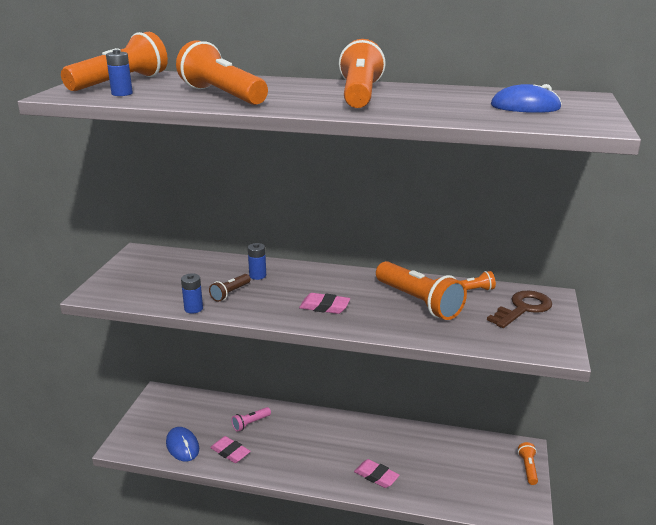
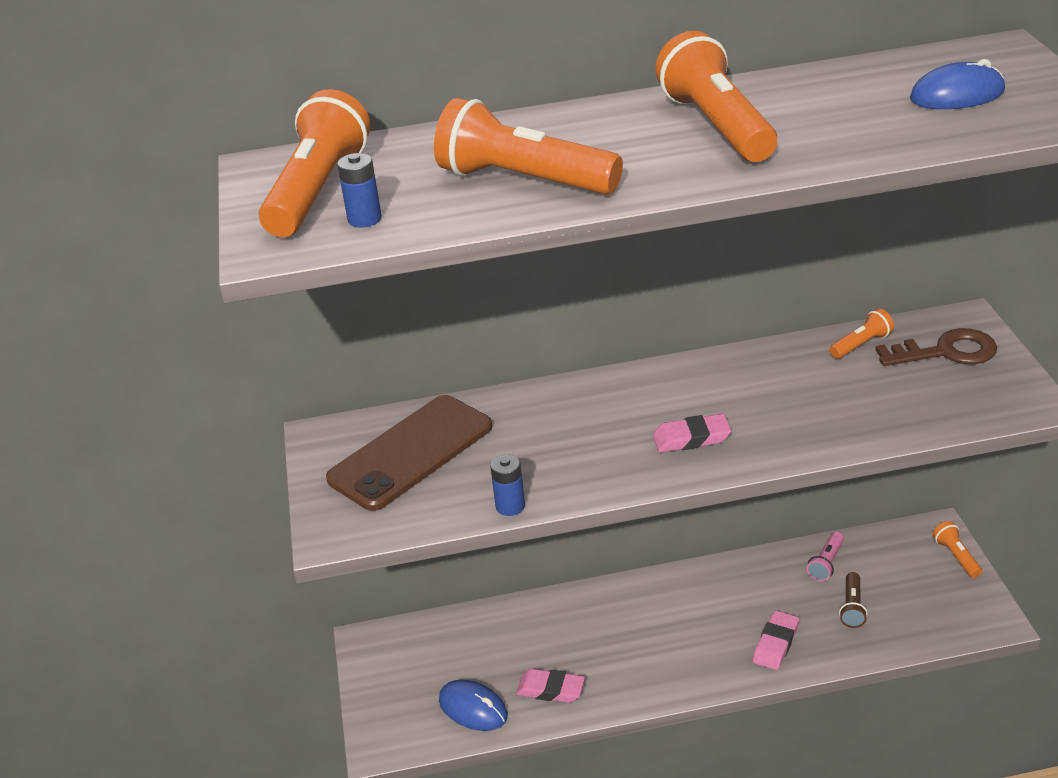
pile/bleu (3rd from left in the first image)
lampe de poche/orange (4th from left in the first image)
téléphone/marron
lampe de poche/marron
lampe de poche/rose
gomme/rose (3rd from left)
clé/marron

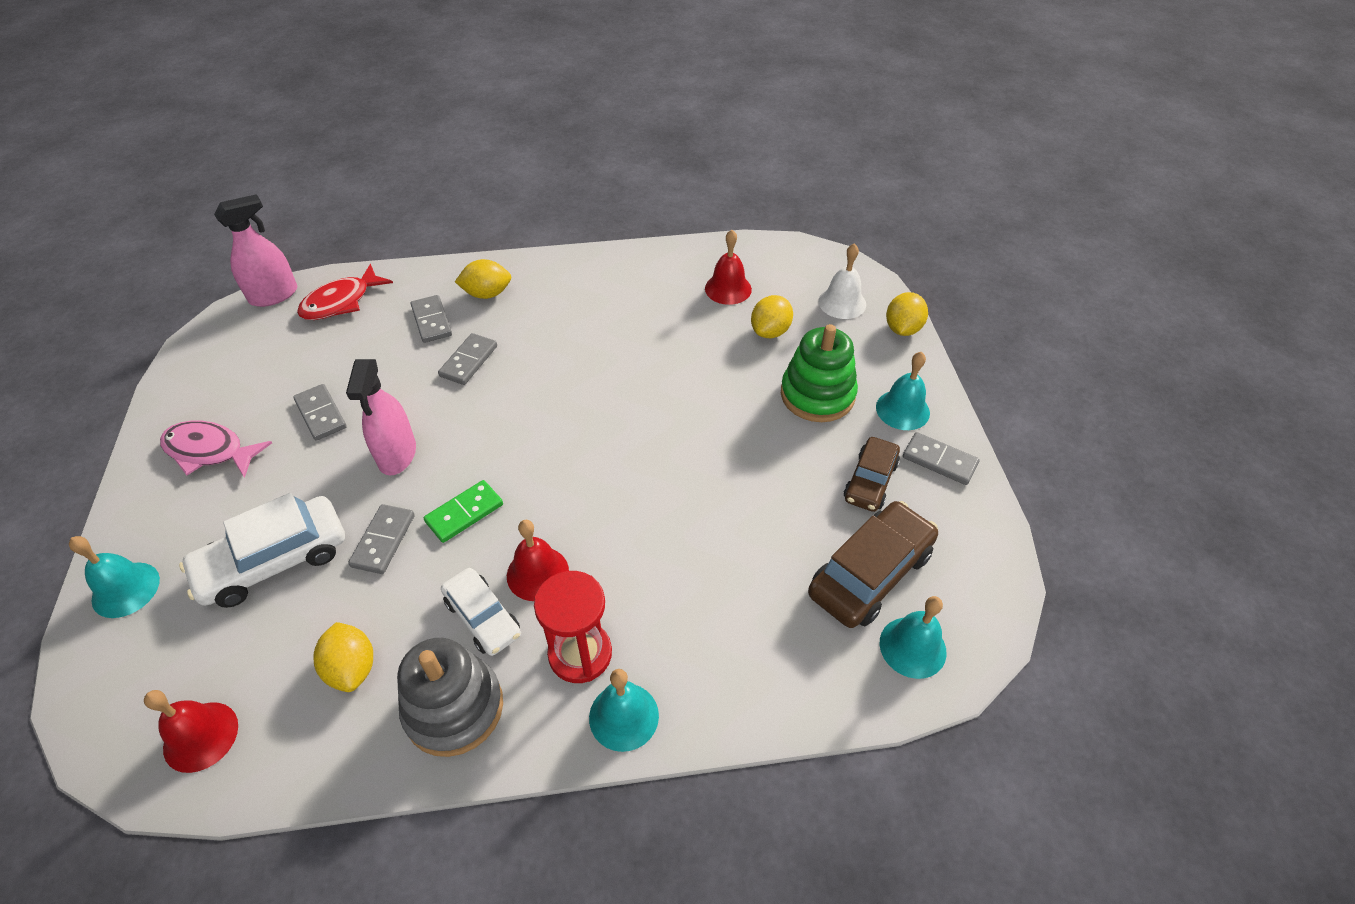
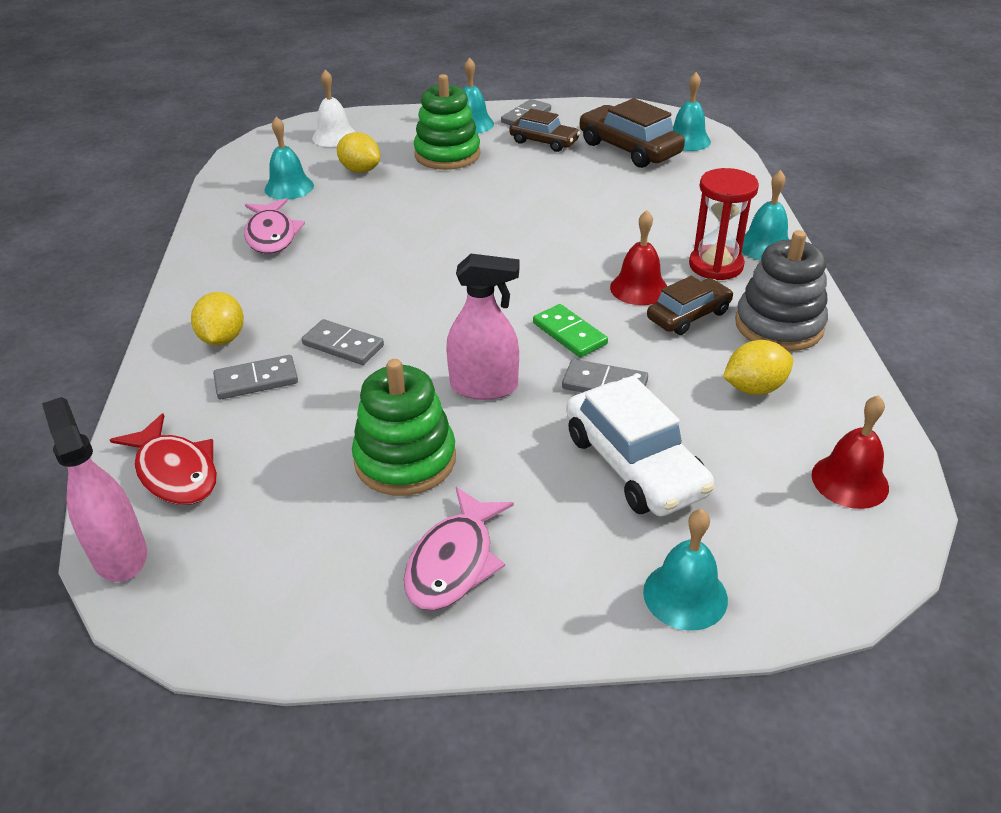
citron/jaune (4th from left in the first image)
poisson/rose (1st from left)
jouet à empiler/vert (1st from left)
voiture/marron (3rd from left)
cloche/turquoise (1st from left)

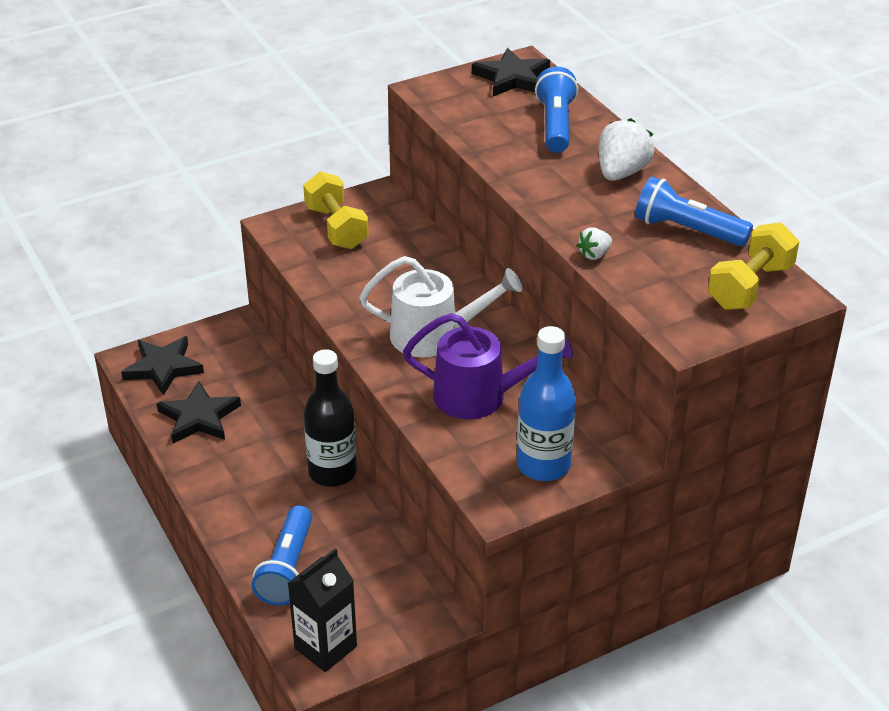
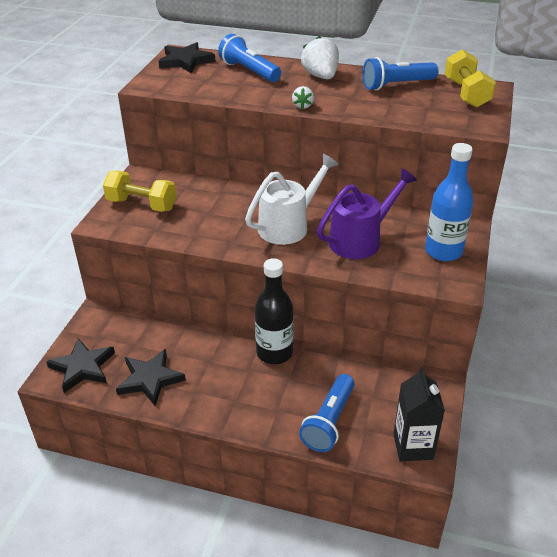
fraise/blanc (1st from left)
lampe de poche/bleu (2nd from left)

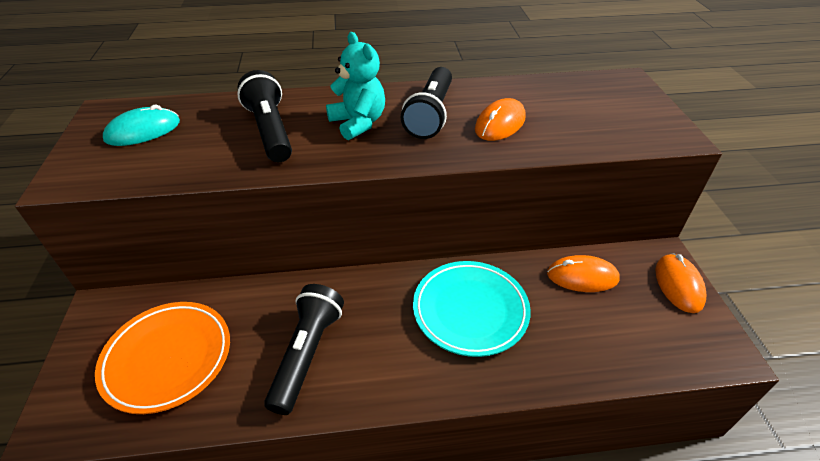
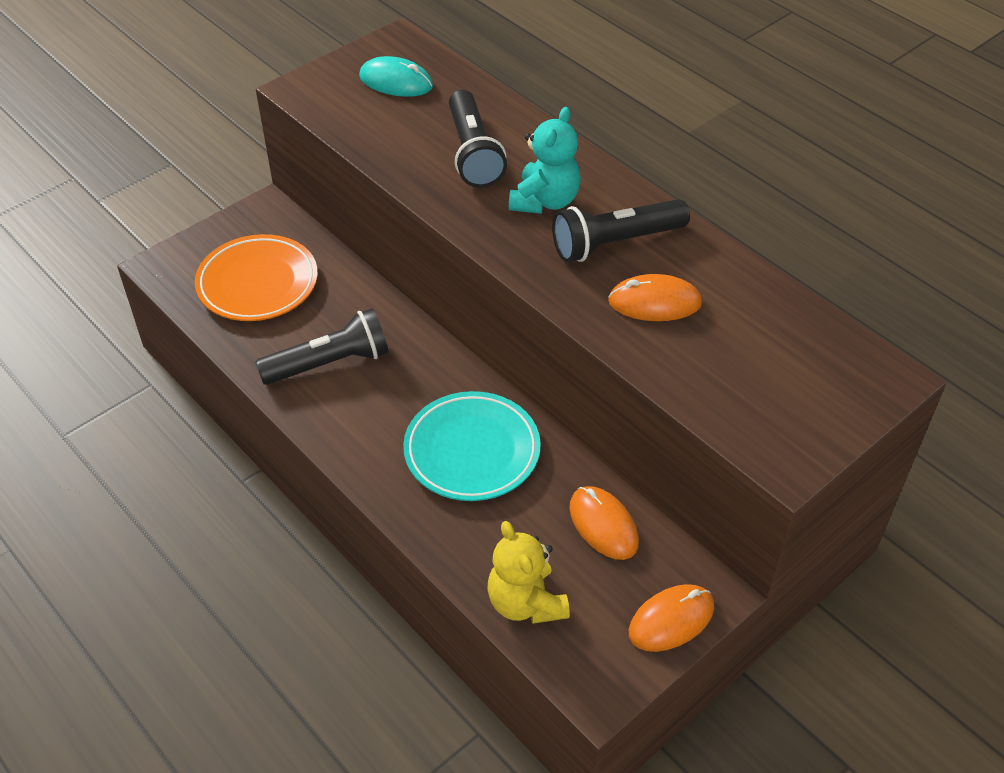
ours en peluche/jaune
lampe de poche/noir (2nd from left)

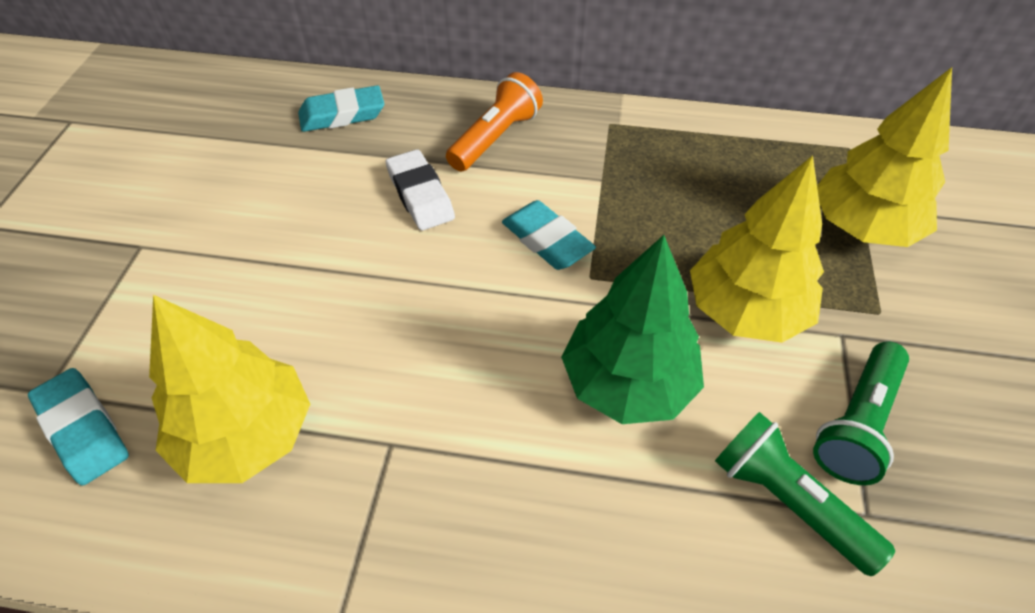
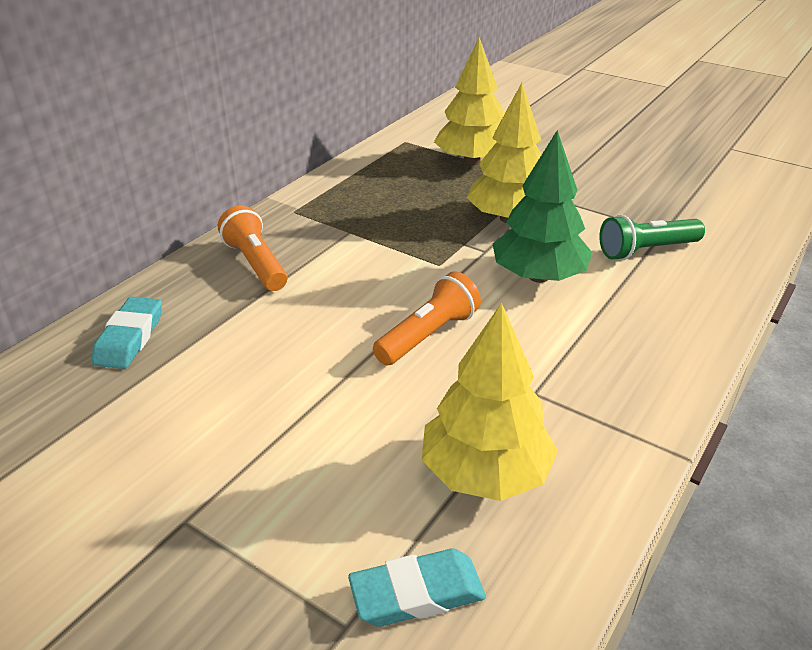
gomme/blanc
gomme/turquoise (3rd from left in the first image)
lampe de poche/vert (2nd from left in the first image)
lampe de poche/orange (2nd from left)

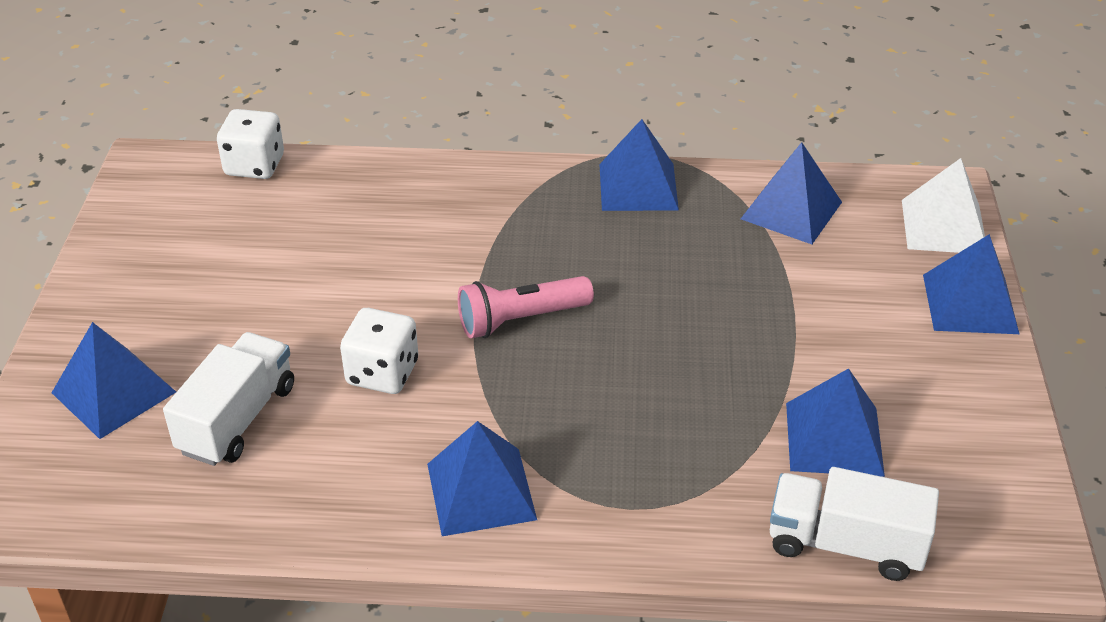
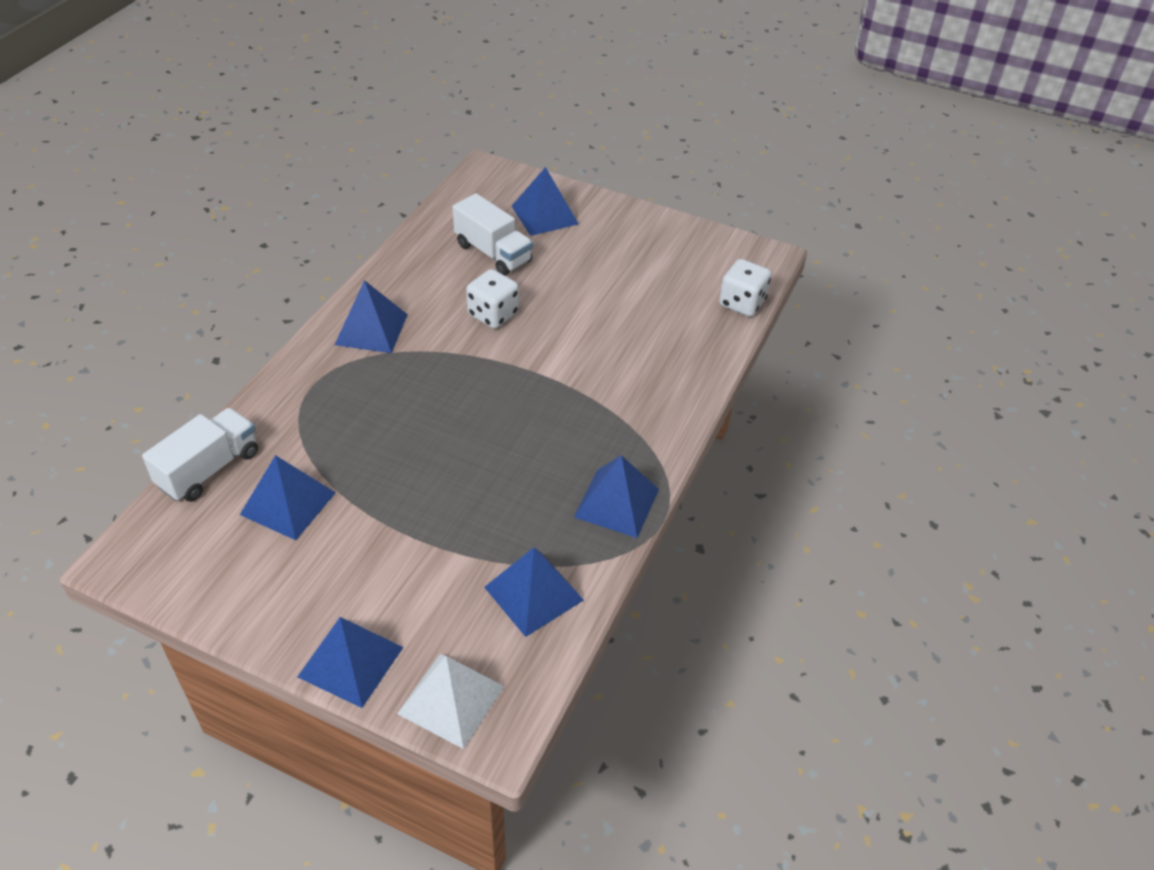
lampe de poche/rose

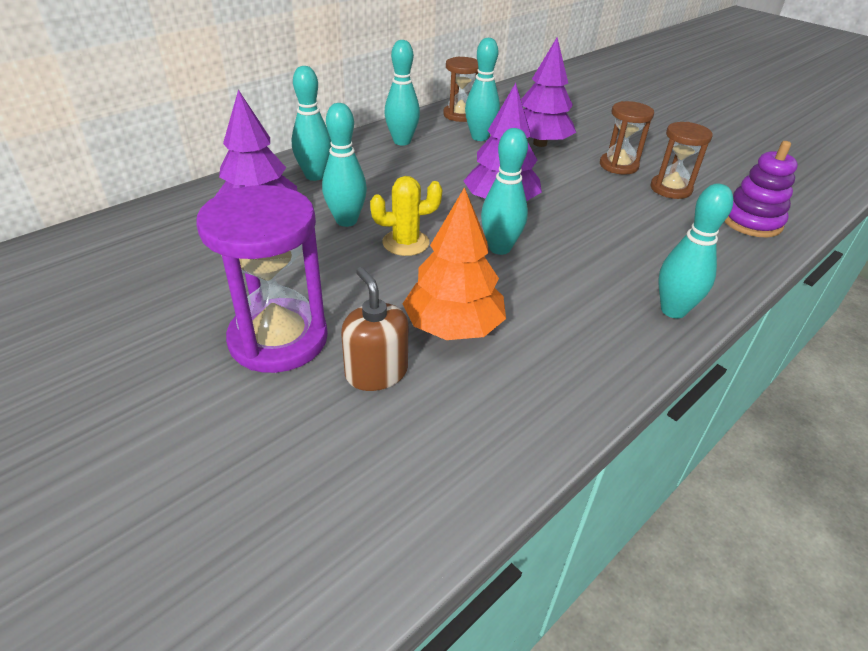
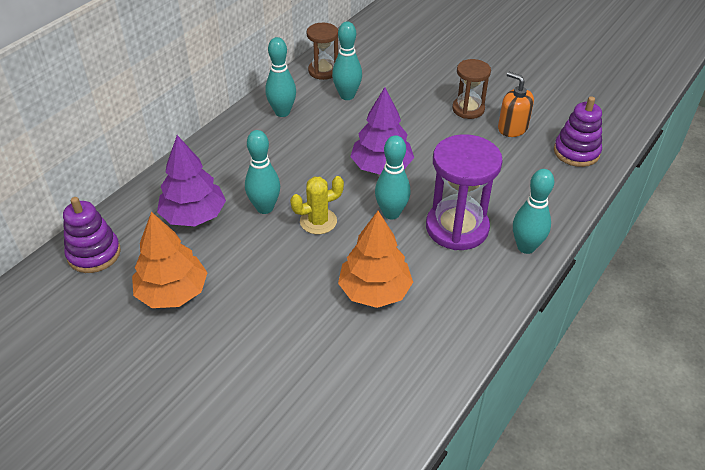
quille/turquoise (1st from left in the first image)
distributeur de savon/marron
arbre/violet (3rd from left in the first image)
jouet à empiler/violet (1st from left)
arbre/orange (1st from left)
sablier/violet
distributeur de savon/orange

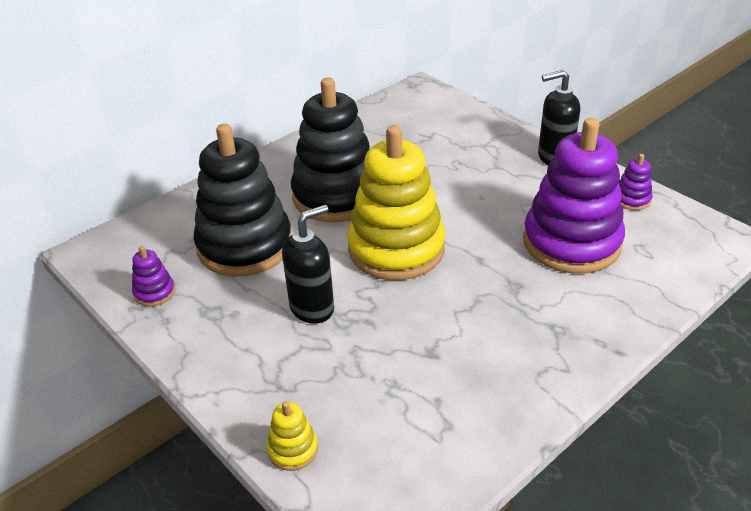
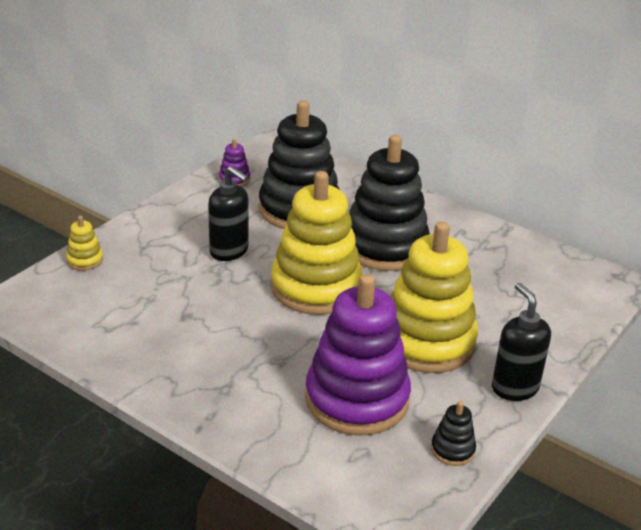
jouet à empiler/jaune (3rd from left)
jouet à empiler/noir (3rd from left)

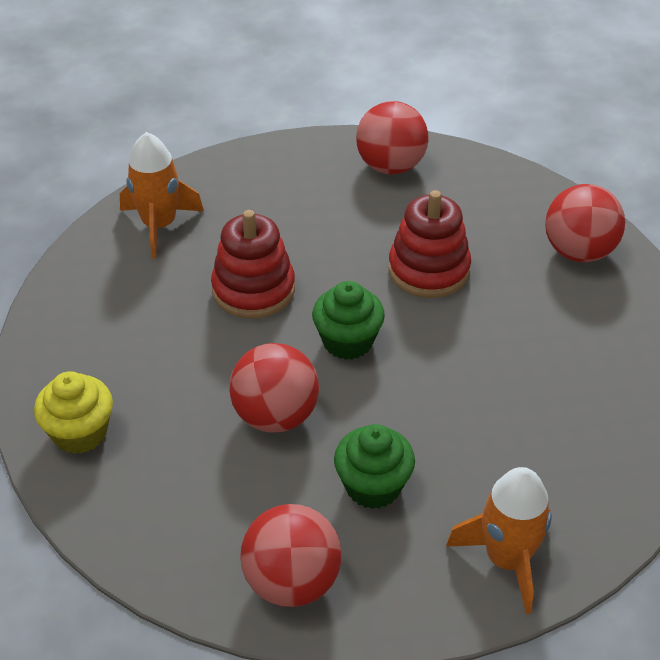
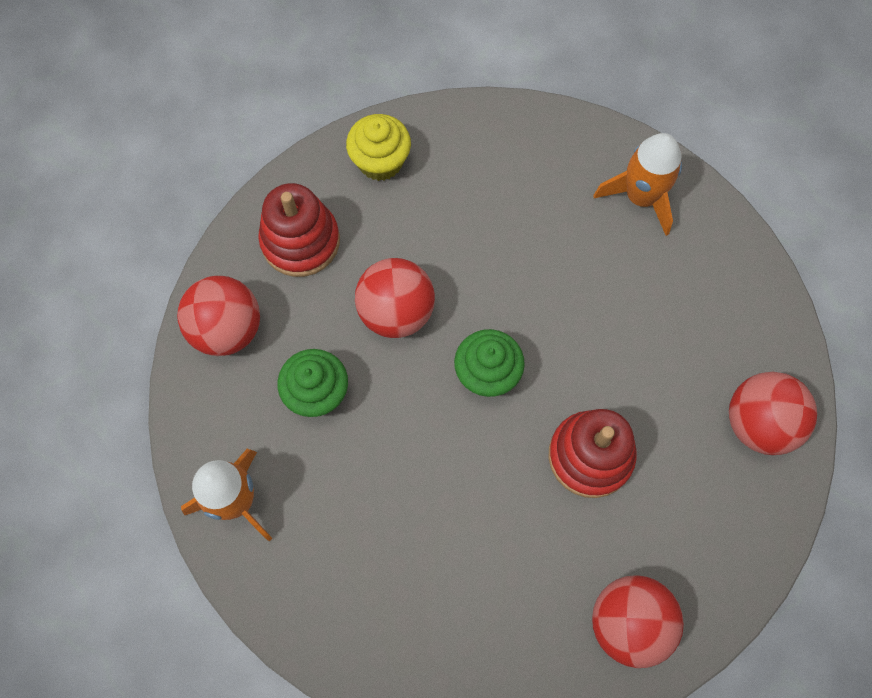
jouet à empiler/rouge (1st from left)

